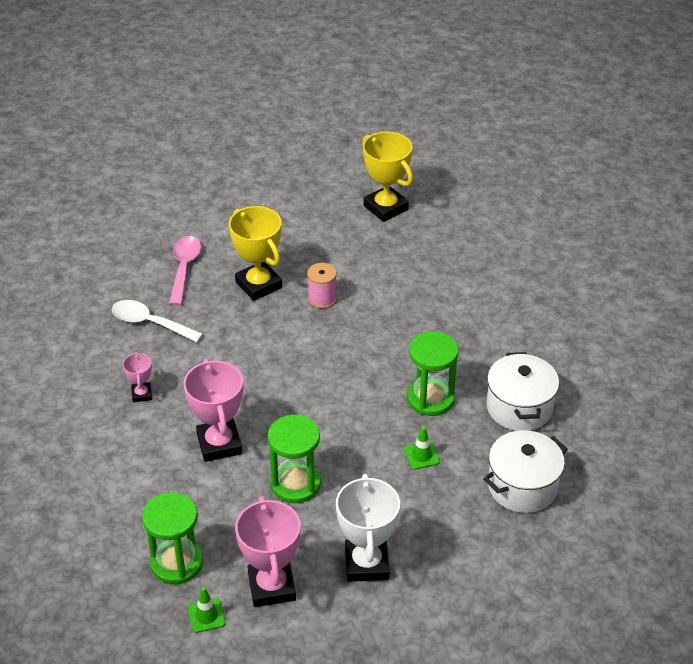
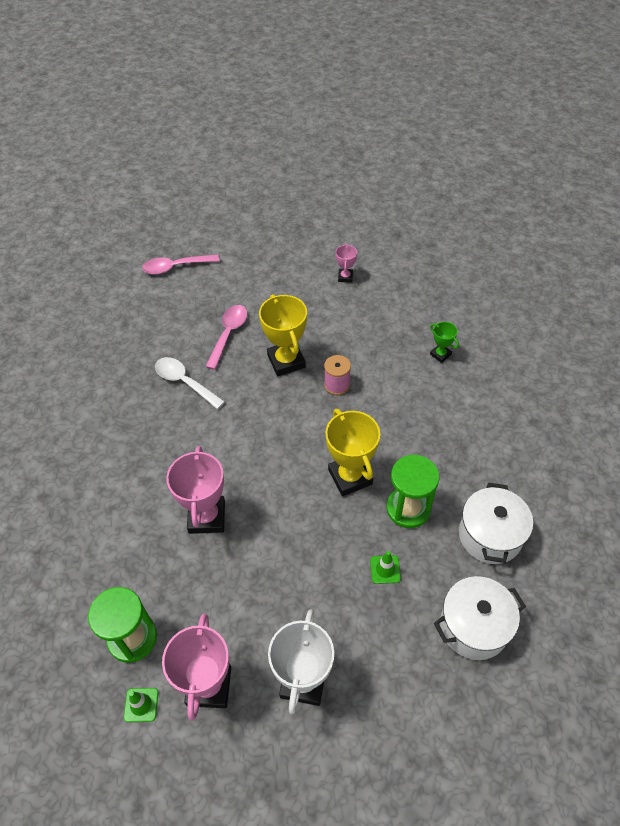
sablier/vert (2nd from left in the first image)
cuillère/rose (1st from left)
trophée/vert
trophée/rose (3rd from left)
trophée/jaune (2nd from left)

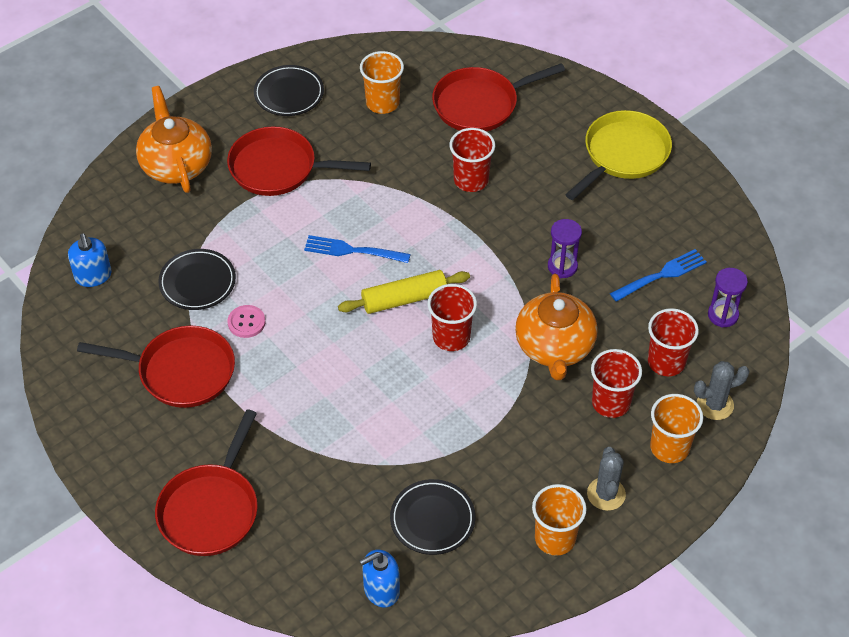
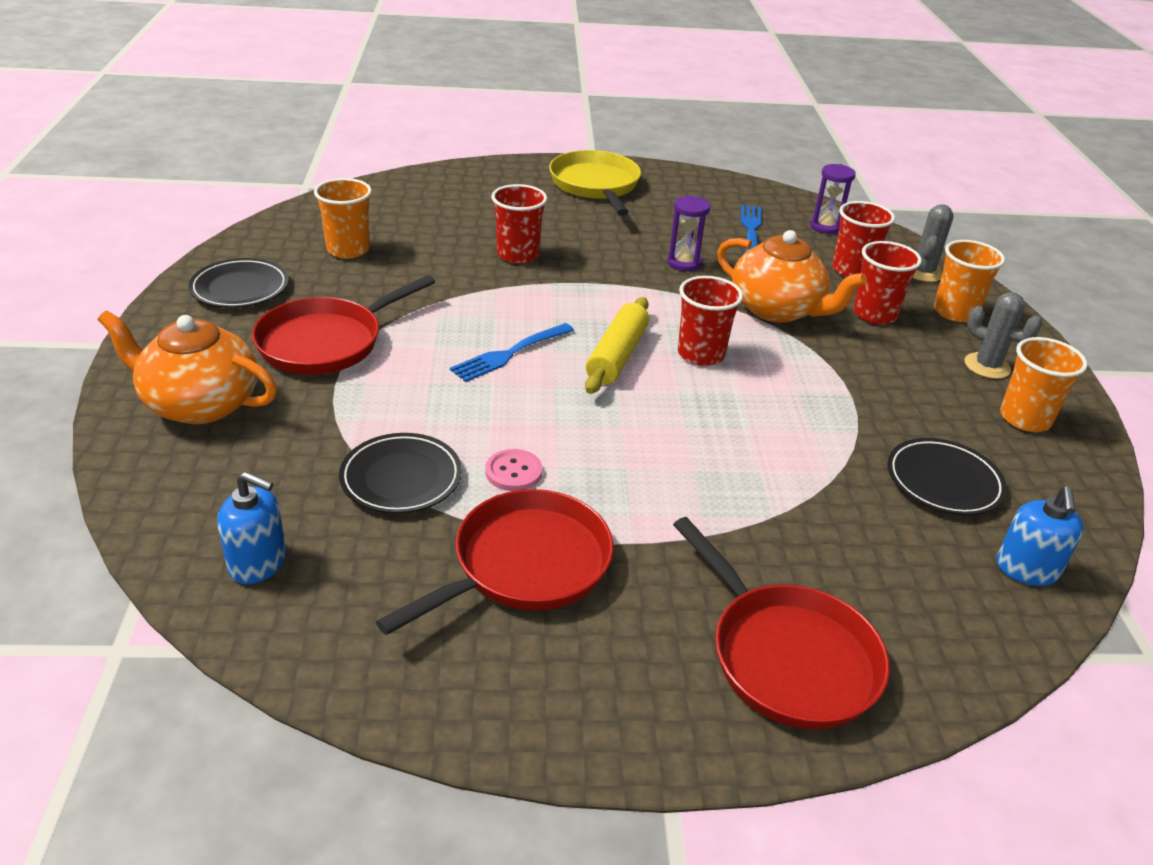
poêle/rouge (4th from left in the first image)

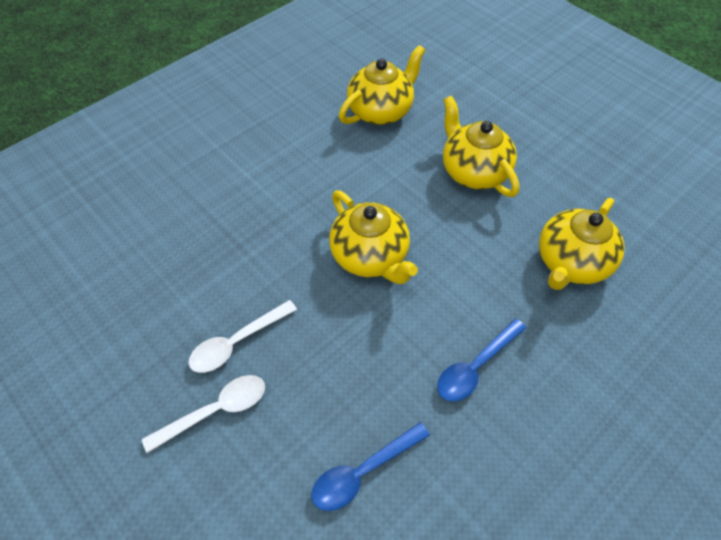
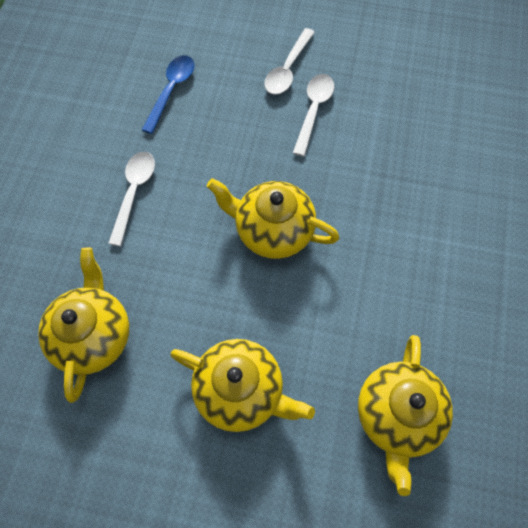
cuillère/blanc (1st from left)

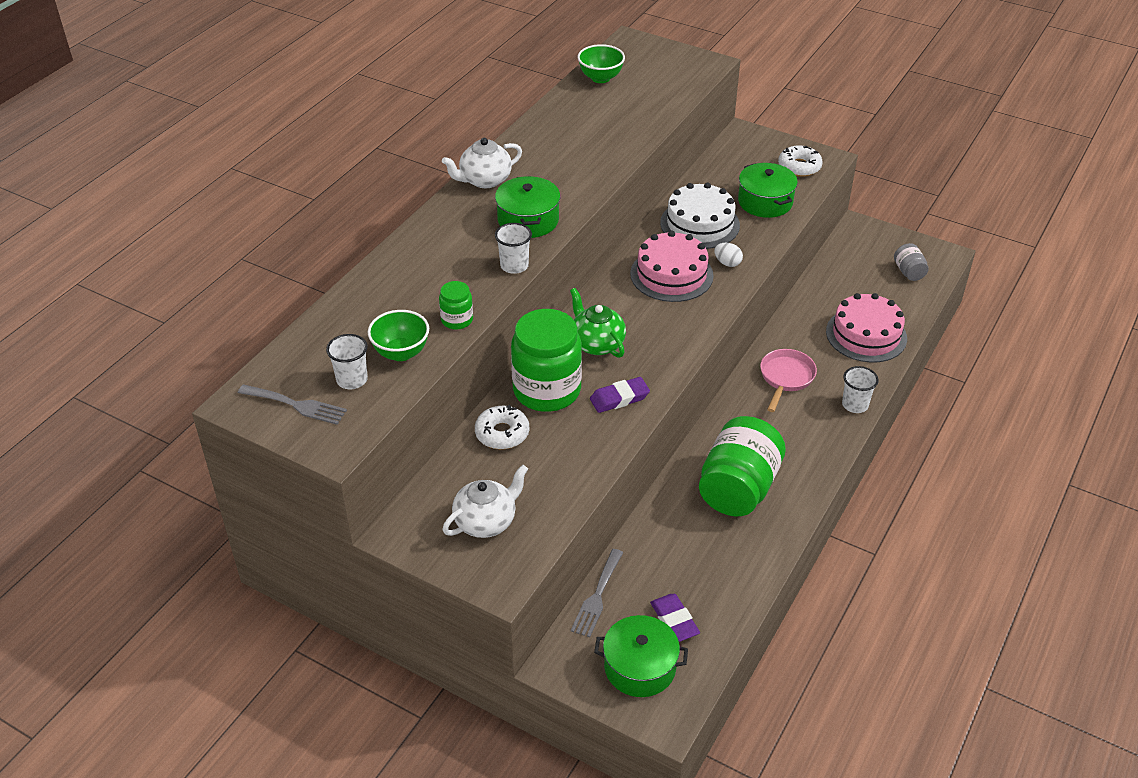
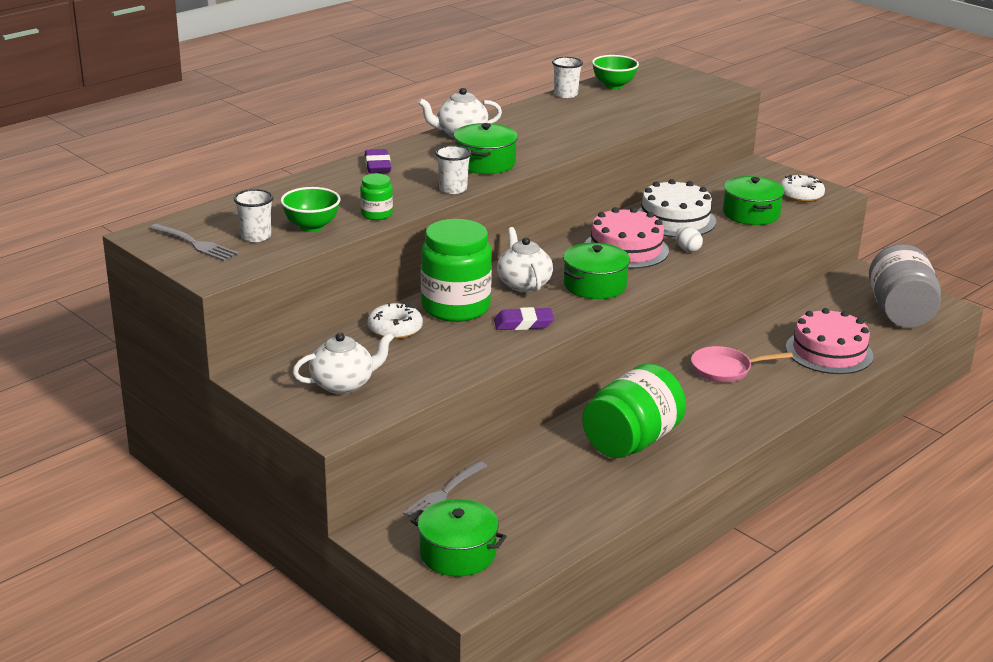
marmite/vert (3rd from left)
gomme/violet (1st from left)
gobelet/blanc (3rd from left)
théière/blanc (3rd from left)
poêle/rose
bocal/gris

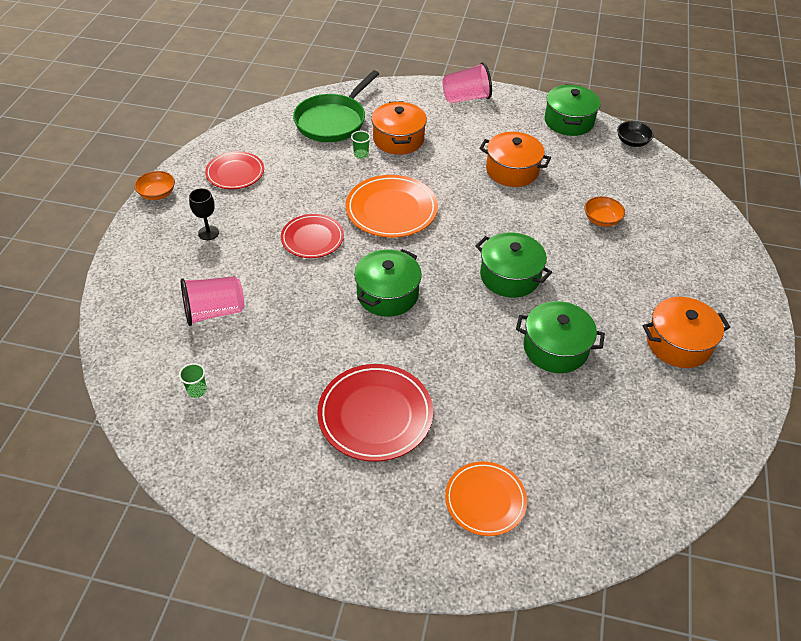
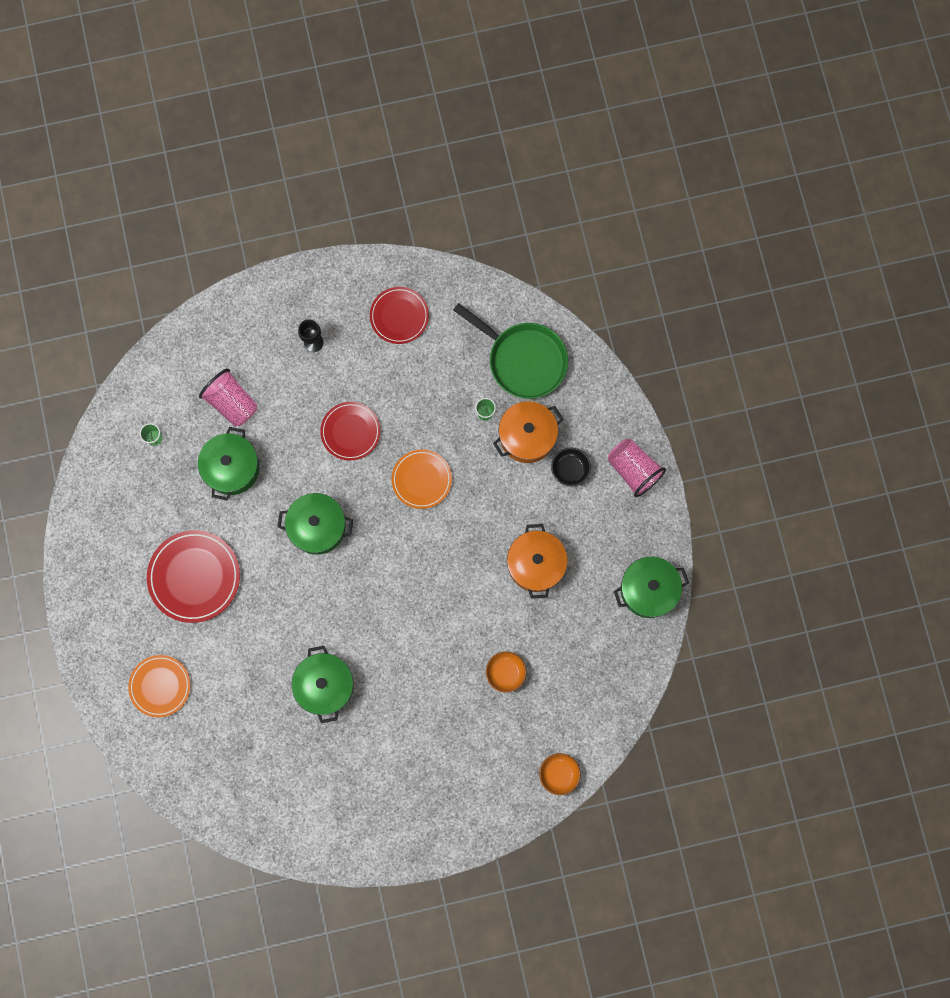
marmite/orange (3rd from left in the first image)
bol/orange (2nd from left)
marmite/vert (1st from left)
bol/noir
poêle/vert
assiette/orange (2nd from left)

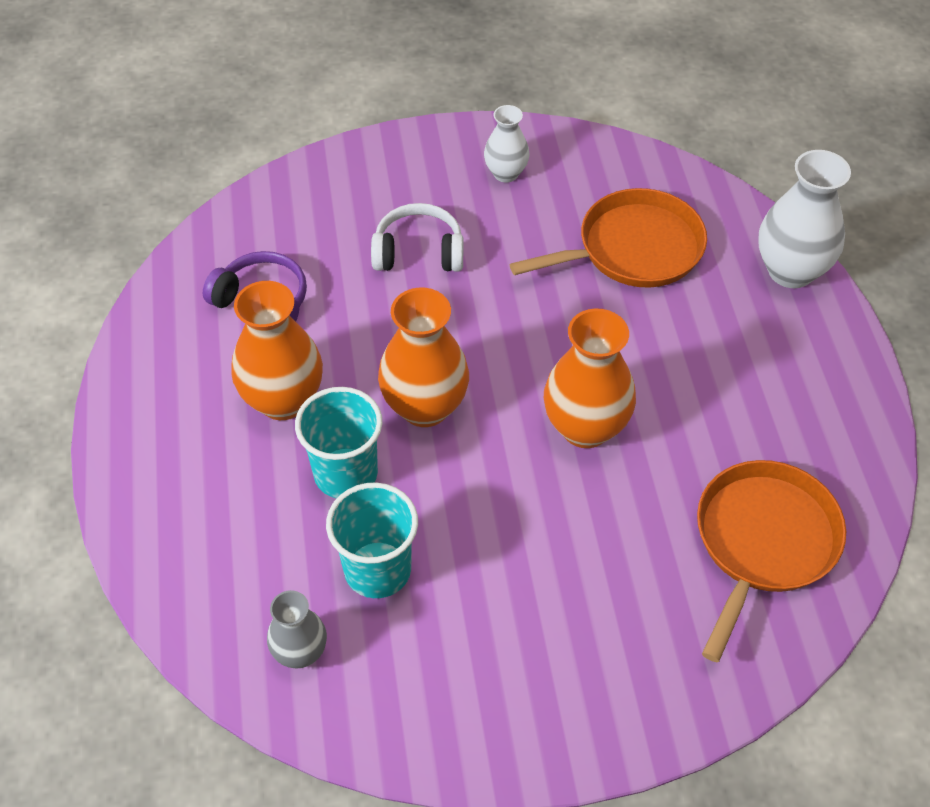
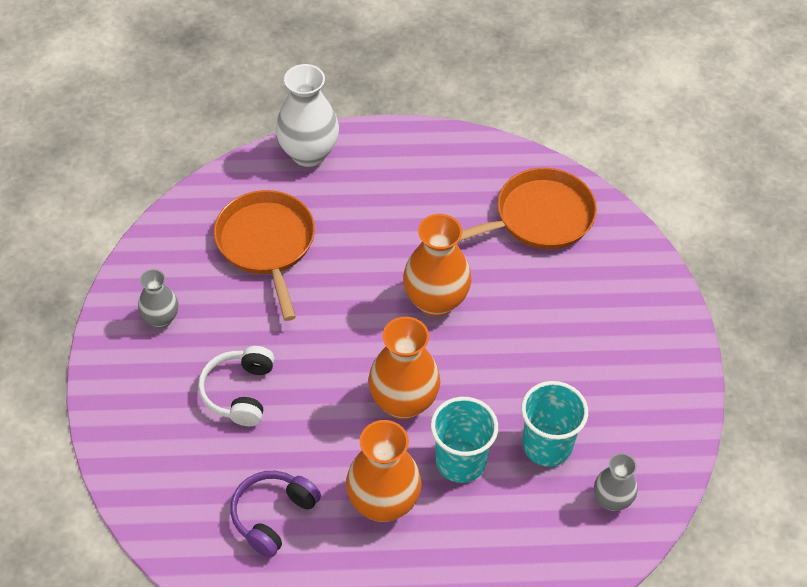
vase/gris (1st from left)
poêle/orange (2nd from left)

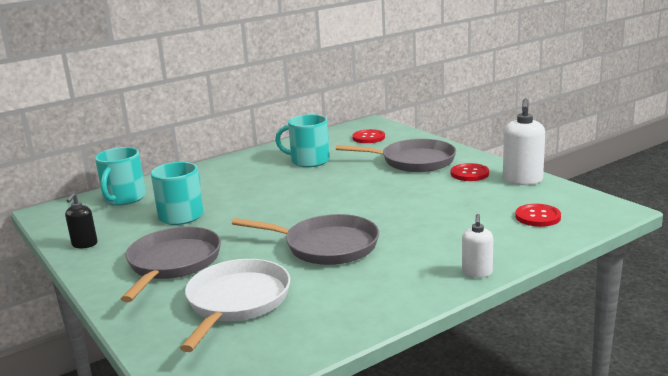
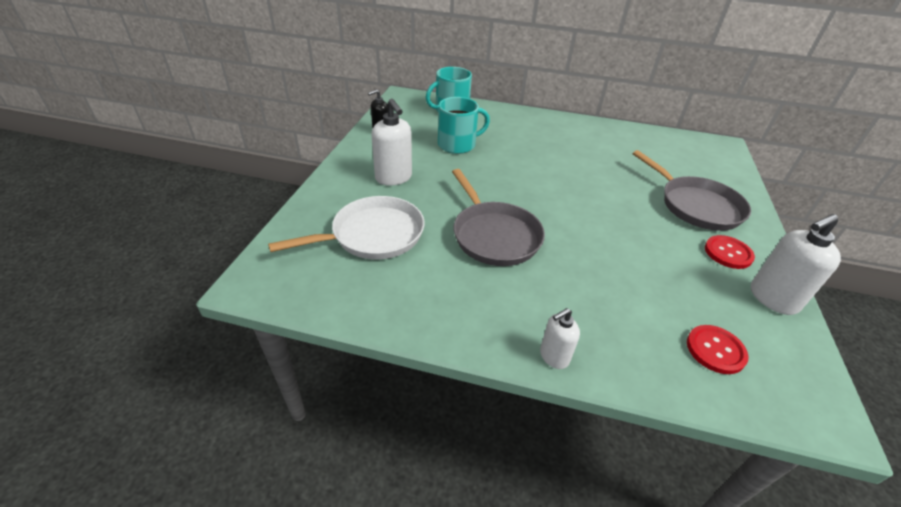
tasse/turquoise (3rd from left in the first image)
bouton/rouge (1st from left in the first image)
distributeur de savon/blanc (1st from left)

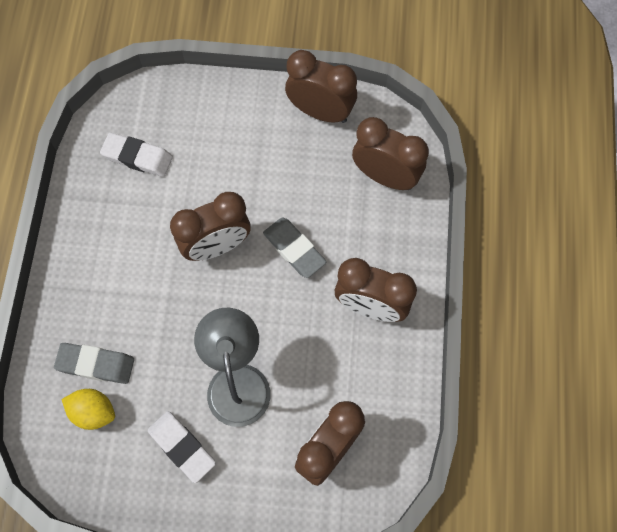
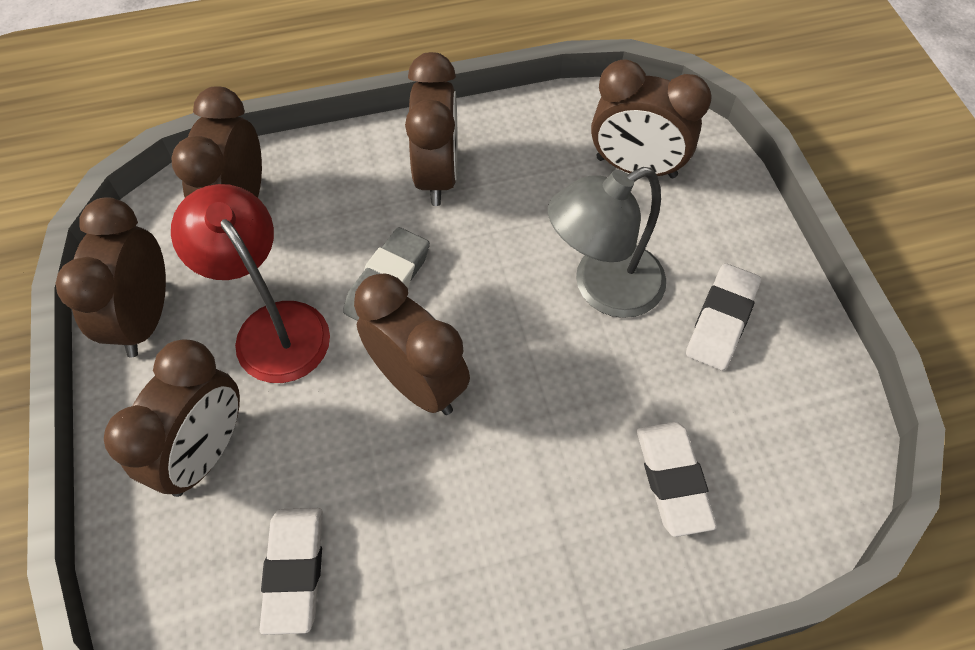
citron/jaune
réveil/marron (2nd from left)
lampe/rouge
gomme/blanc (2nd from left)

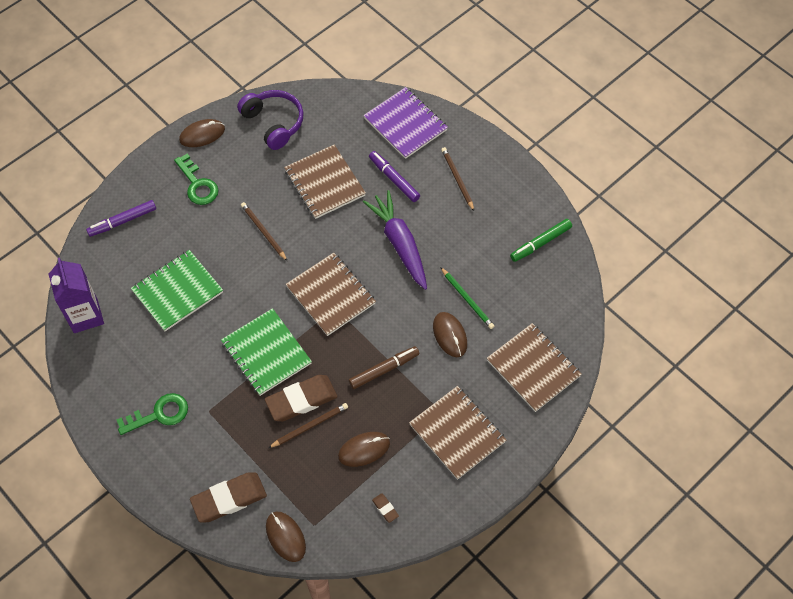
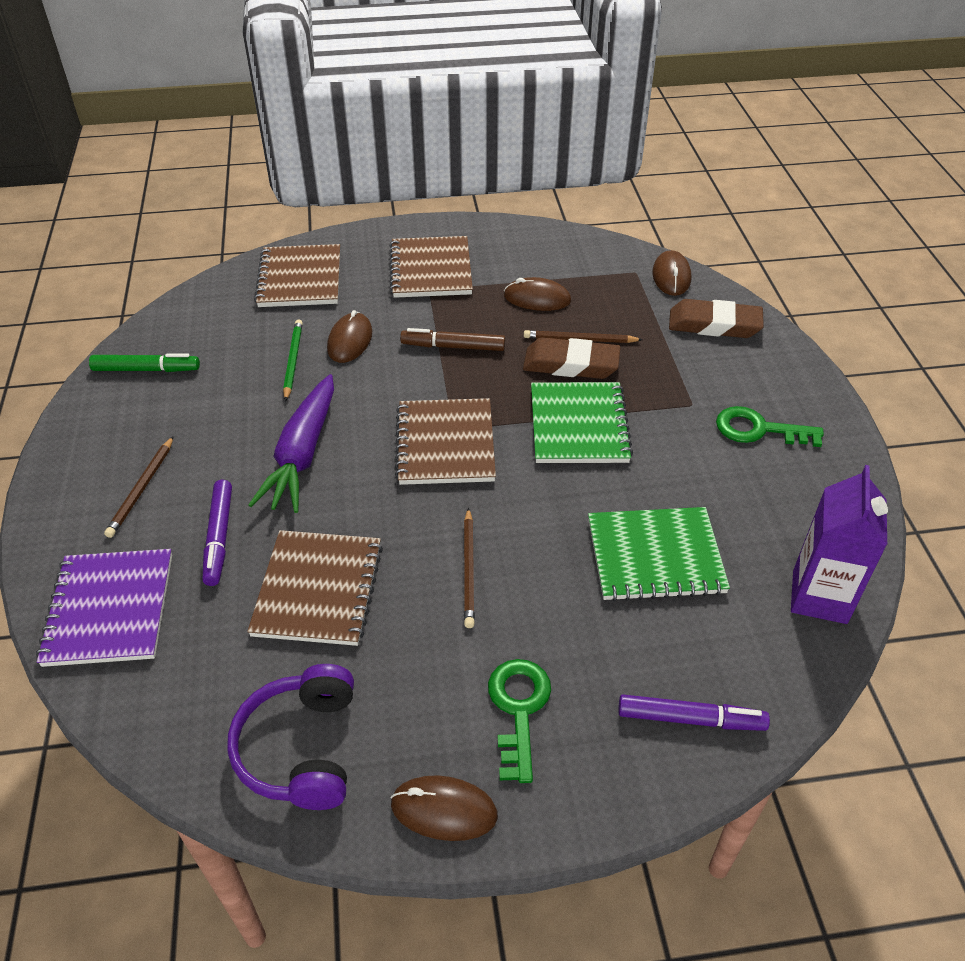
gomme/marron (3rd from left in the first image)

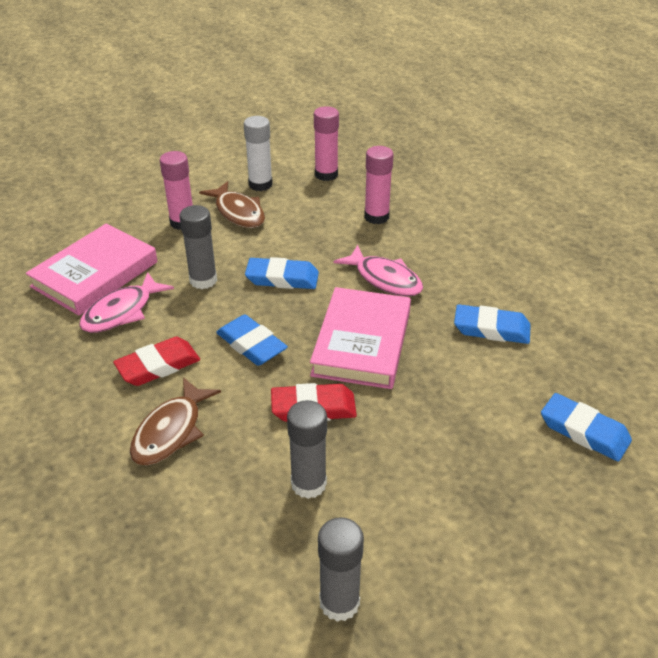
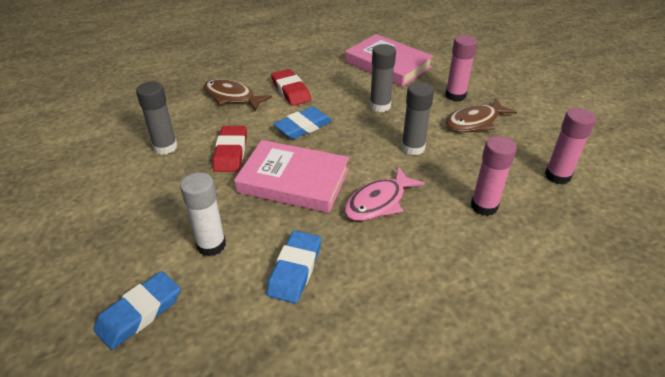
poisson/rose (1st from left in the first image)
gomme/bleu (2nd from left in the first image)
bâton de colle/blanc
bâton de colle/gris (3rd from left)

